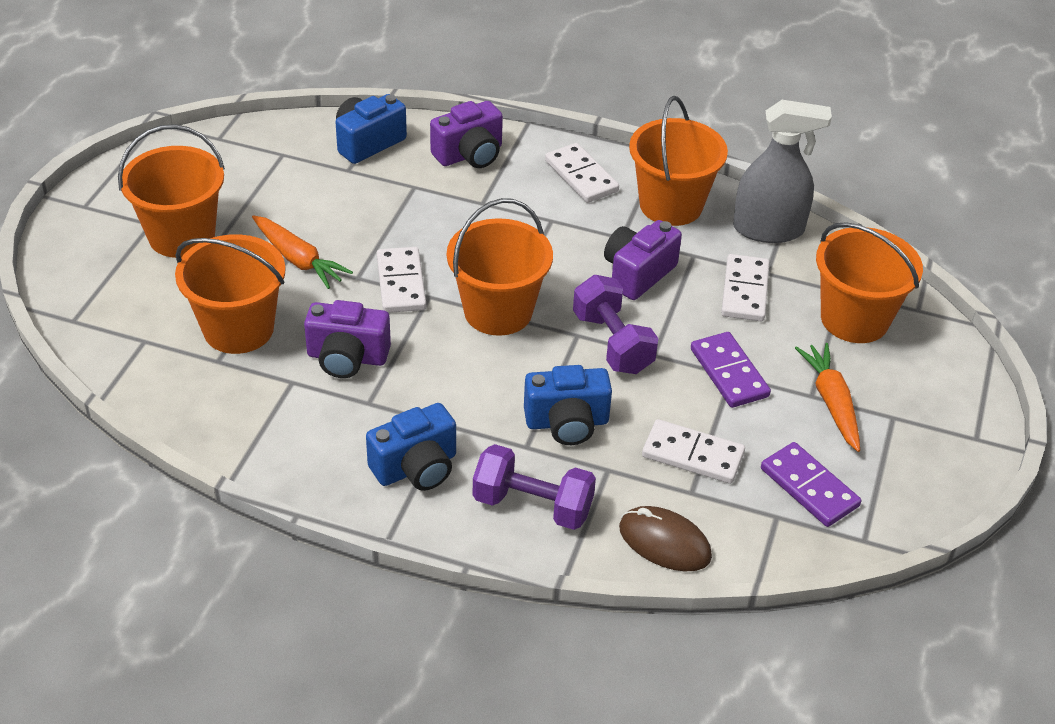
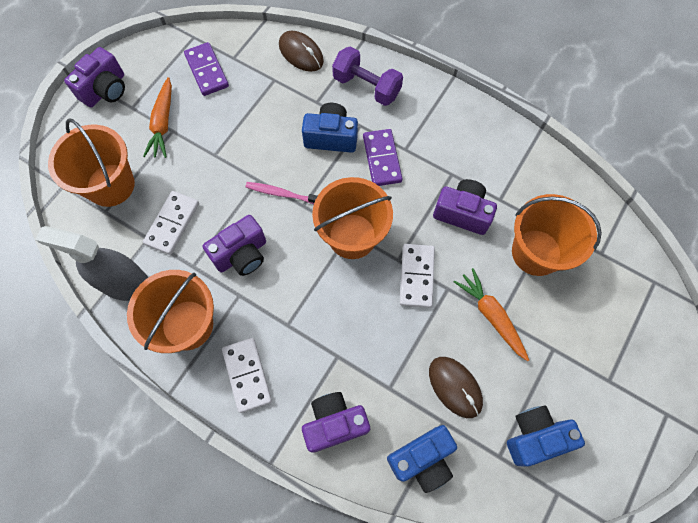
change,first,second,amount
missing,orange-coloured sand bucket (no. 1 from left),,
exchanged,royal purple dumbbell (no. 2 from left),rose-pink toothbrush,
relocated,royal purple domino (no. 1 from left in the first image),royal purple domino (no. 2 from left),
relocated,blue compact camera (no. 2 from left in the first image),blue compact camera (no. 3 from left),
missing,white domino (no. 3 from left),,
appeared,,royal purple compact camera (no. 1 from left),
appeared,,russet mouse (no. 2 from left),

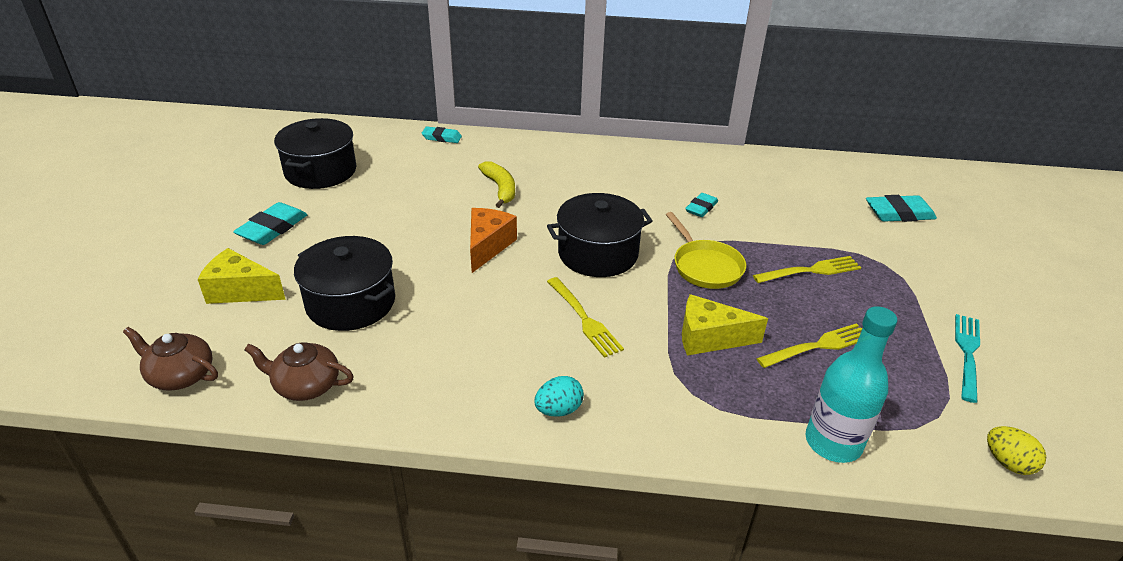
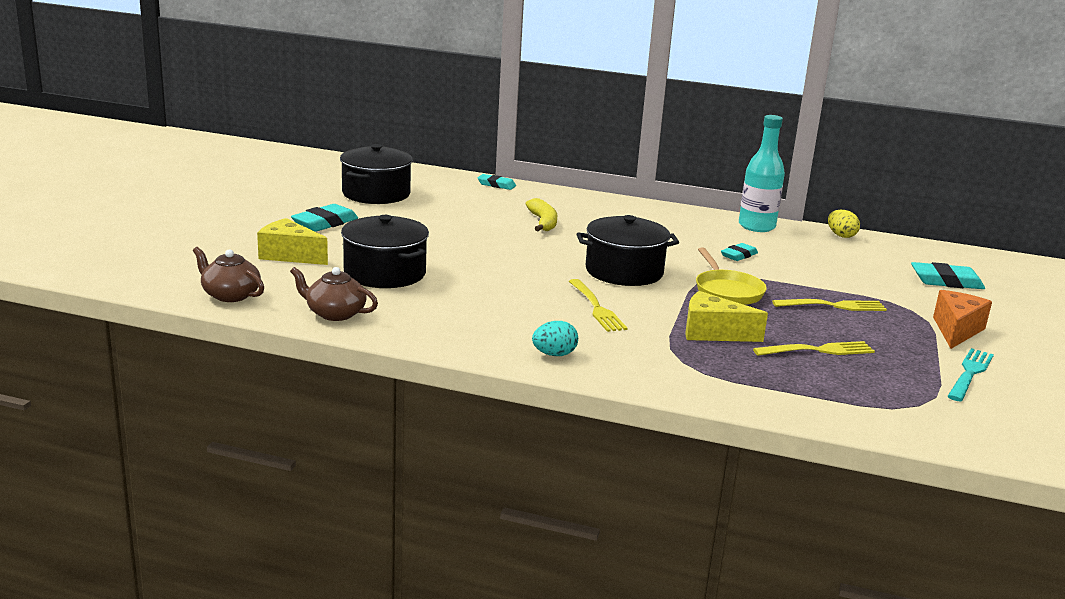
change,first,second,amount
relocated,orange-coloured cheese wedge,,
relocated,teal flask,,
relocated,bright yellow toy egg,,

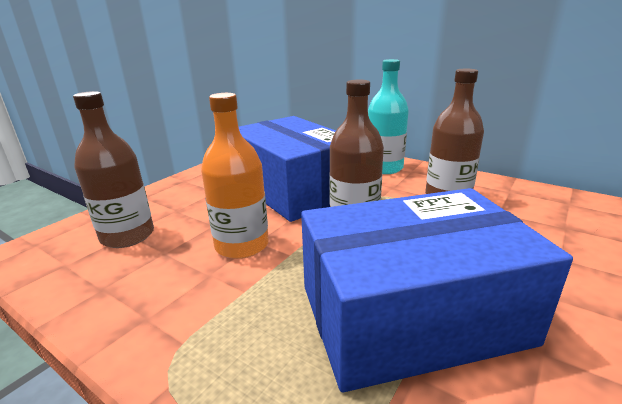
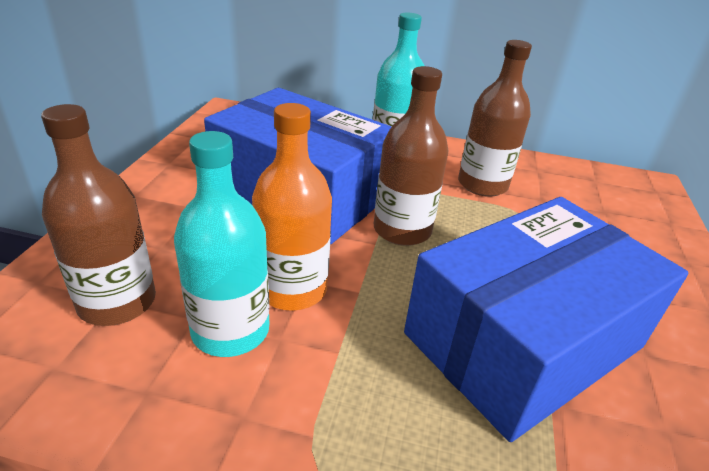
change,first,second,amount
appeared,,teal flask (no. 1 from left),

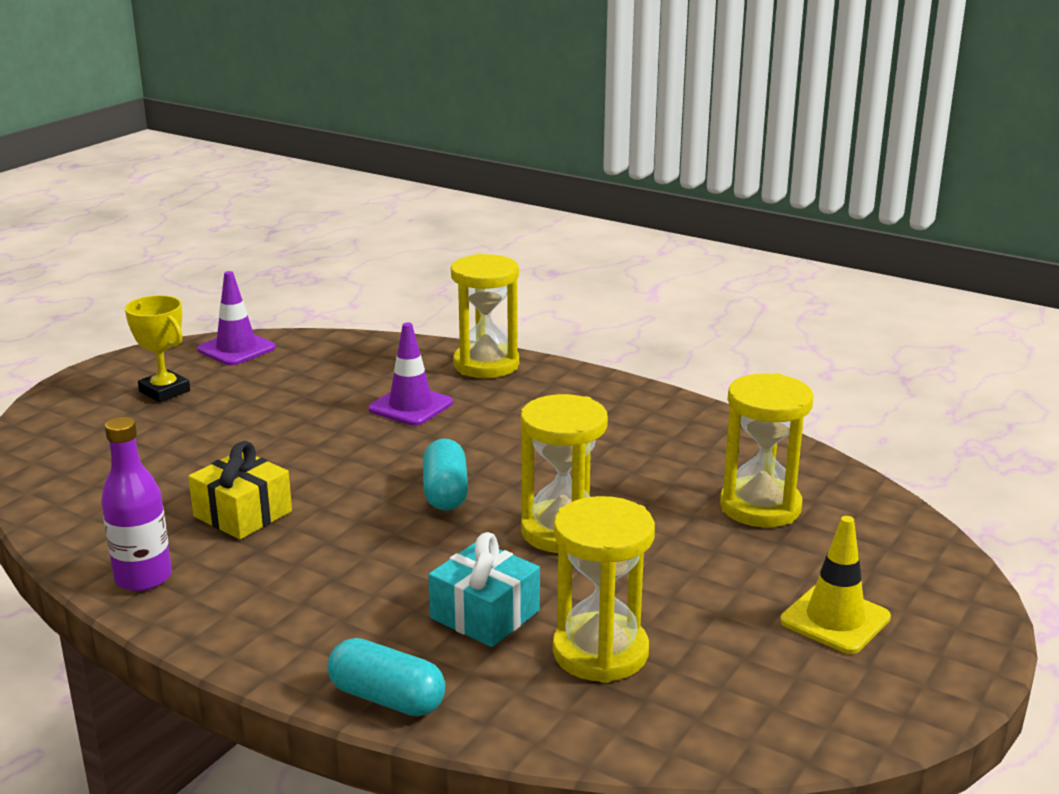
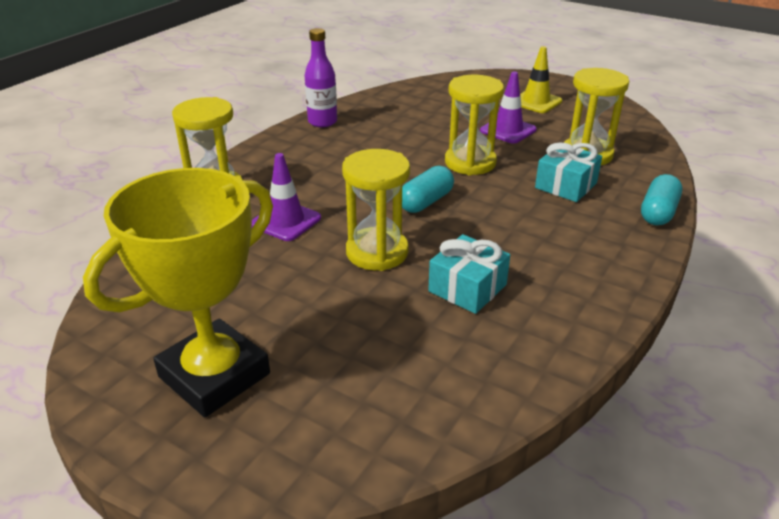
change,first,second,amount
relocated,royal purple road cone (no. 1 from left in the first image),royal purple road cone (no. 2 from left),
size,bright yellow trophy,,x1.94
relocated,bright yellow sand timer (no. 4 from left in the first image),bright yellow sand timer (no. 2 from left),
relocated,royal purple flask,,
spun,teal pill shape (no. 2 from left in the first image),teal pill shape (no. 1 from left),45 degrees counterclockwise
colour,bright yellow present,teal present (no. 1 from left),

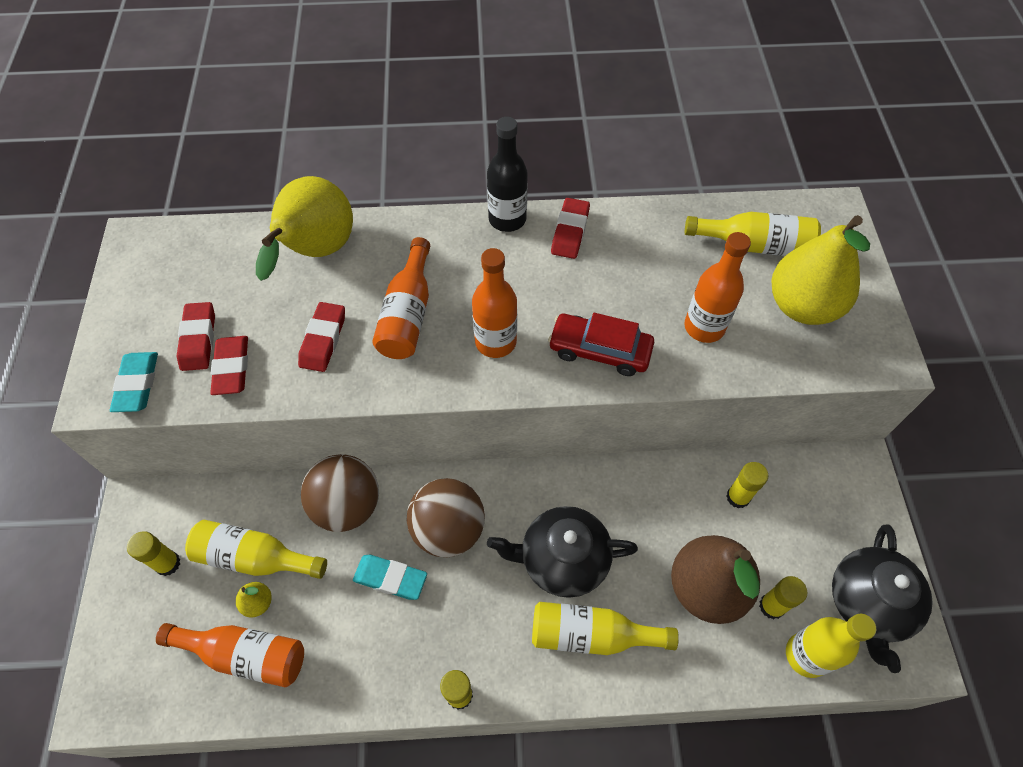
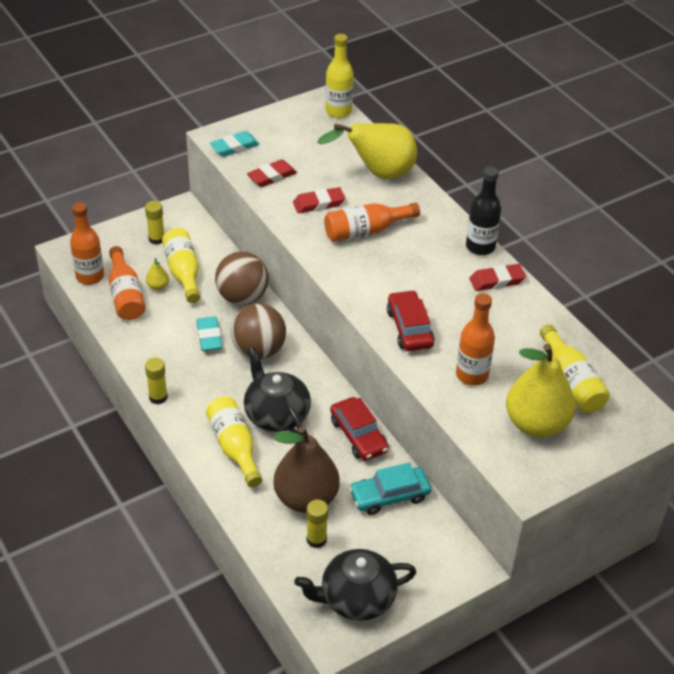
change,first,second,amount
relocated,orange-coloured flask (no. 3 from left in the first image),orange-coloured flask (no. 1 from left),
missing,scarlet eraser (no. 1 from left),,
exchanged,bright yellow glue (no. 3 from left),teal car,
relocated,bright yellow flask (no. 4 from left in the first image),bright yellow flask (no. 3 from left),
appeared,,scarlet car (no. 1 from left),

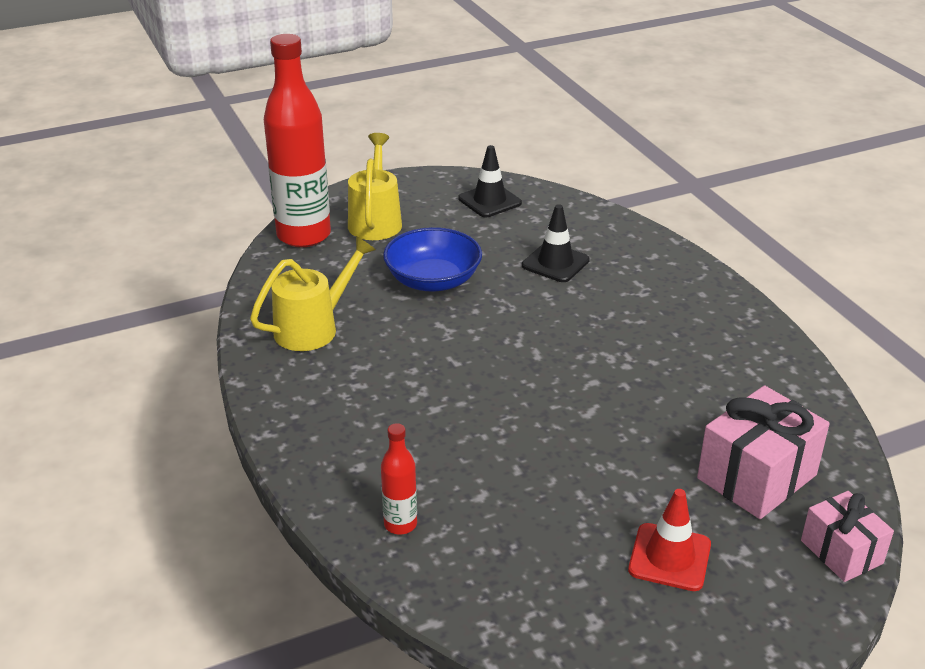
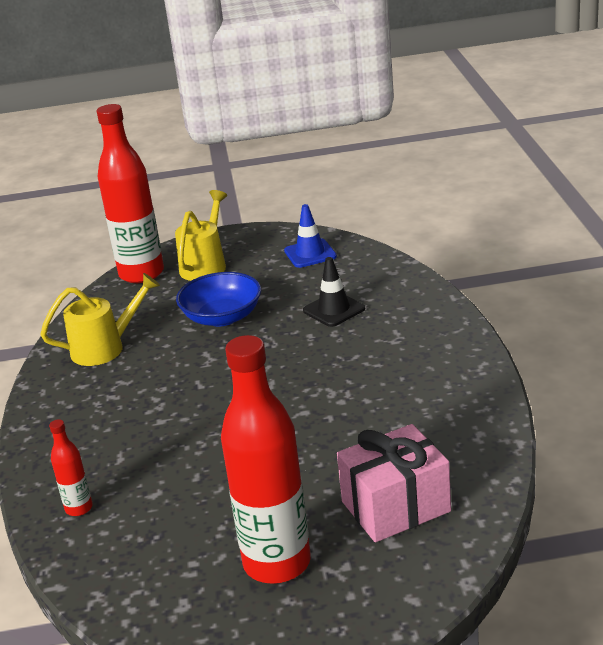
change,first,second,amount
colour,jet-black road cone (no. 1 from left),blue road cone,
exchanged,scarlet road cone,scarlet flask (no. 3 from left),
missing,rose-pink present (no. 2 from left),,

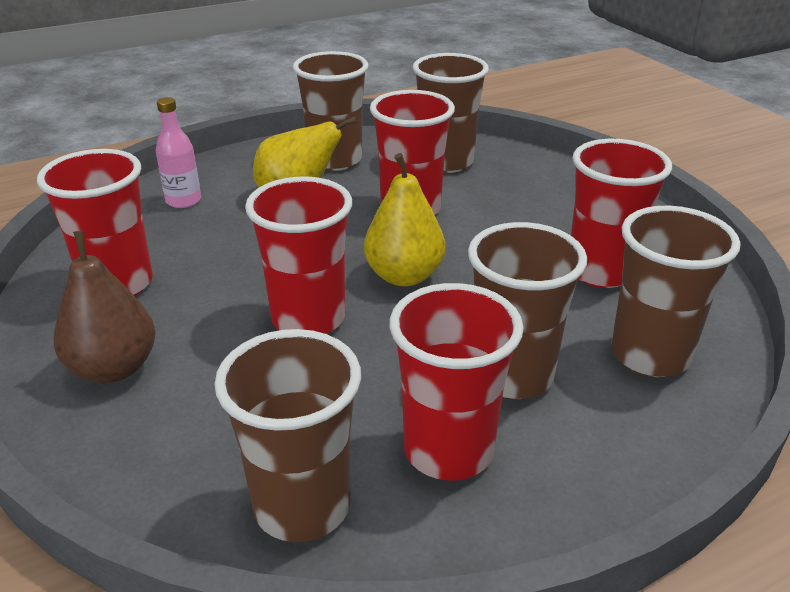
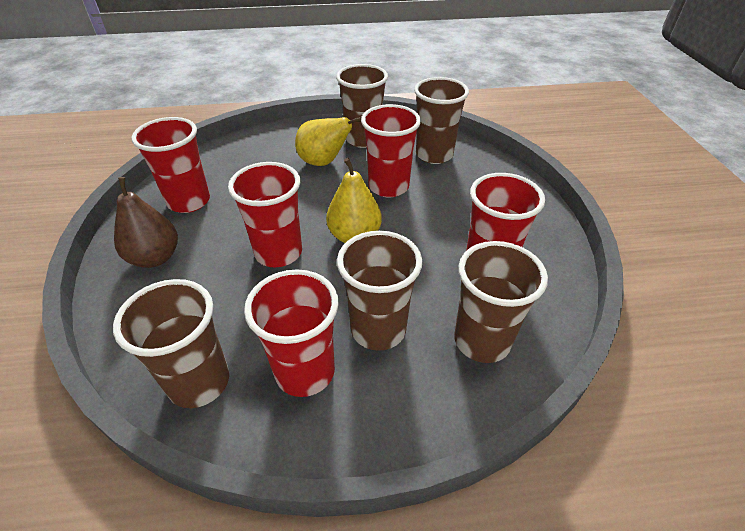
change,first,second,amount
missing,rose-pink flask,,

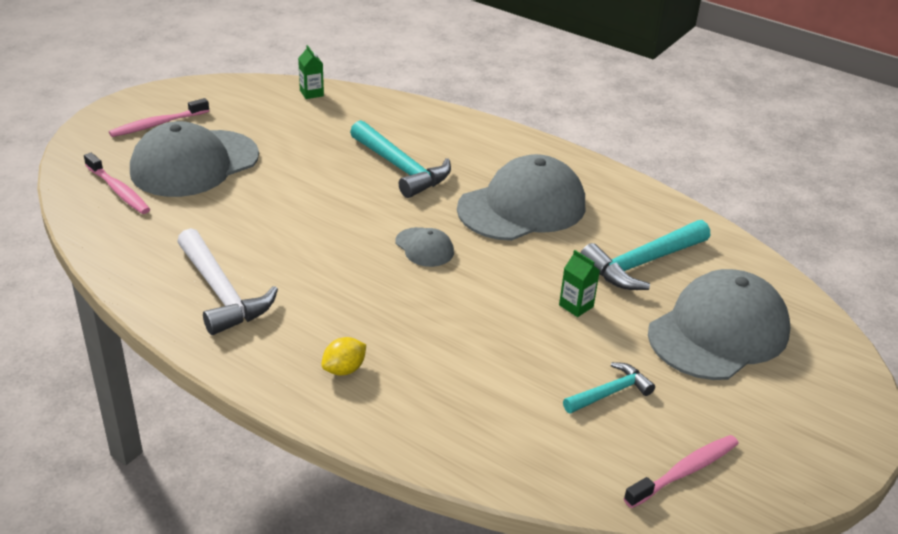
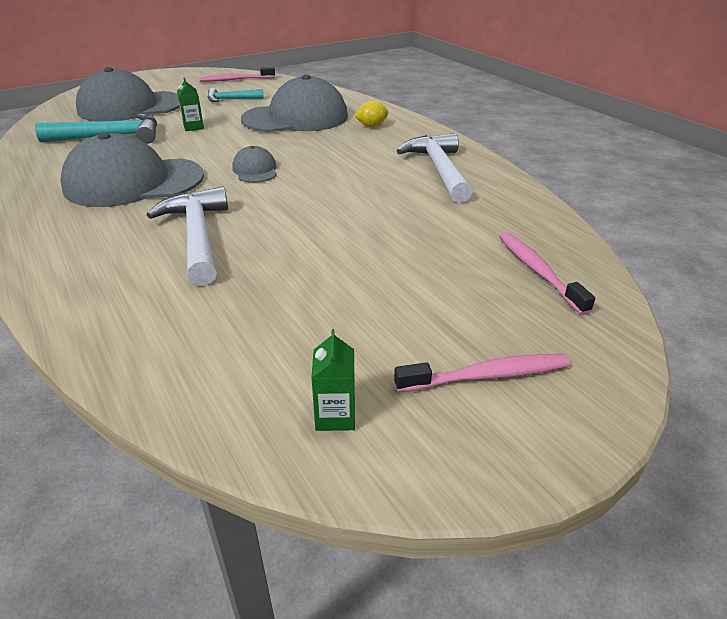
change,first,second,amount
relocated,leaf-green milk carton (no. 1 from left in the first image),leaf-green milk carton (no. 2 from left),
colour,teal hammer (no. 1 from left),white hammer (no. 1 from left),
relocated,gray peaked cap (no. 1 from left in the first image),gray peaked cap (no. 4 from left),

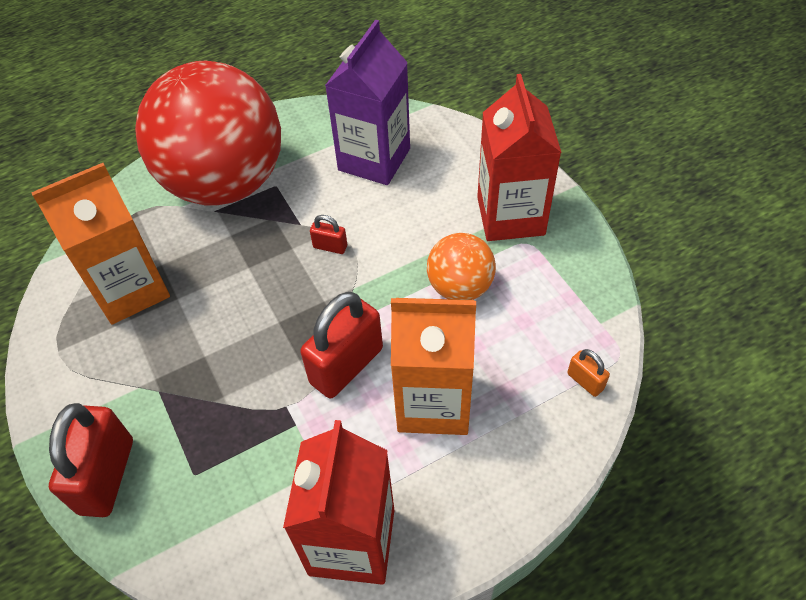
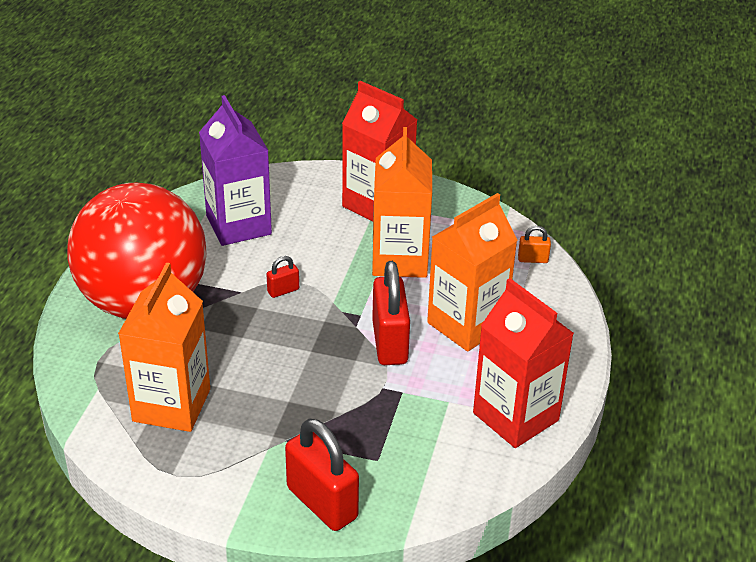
change,first,second,amount
exchanged,orange-coloured sphere,orange-coloured milk carton (no. 2 from left),

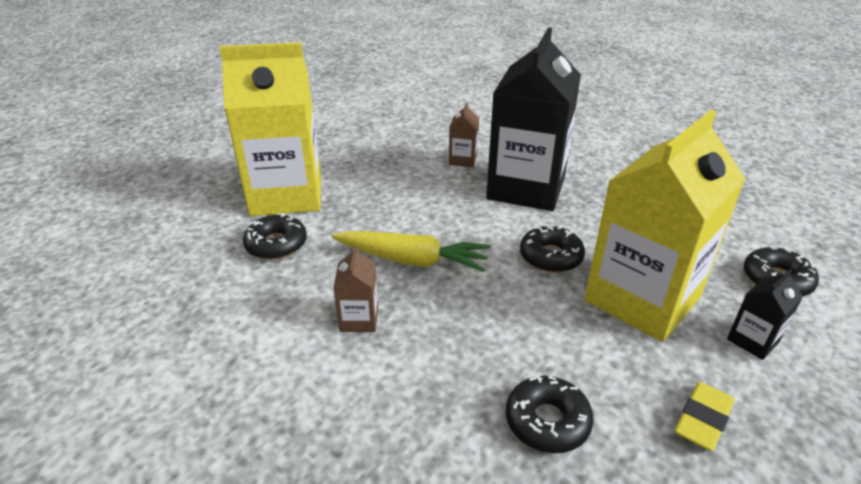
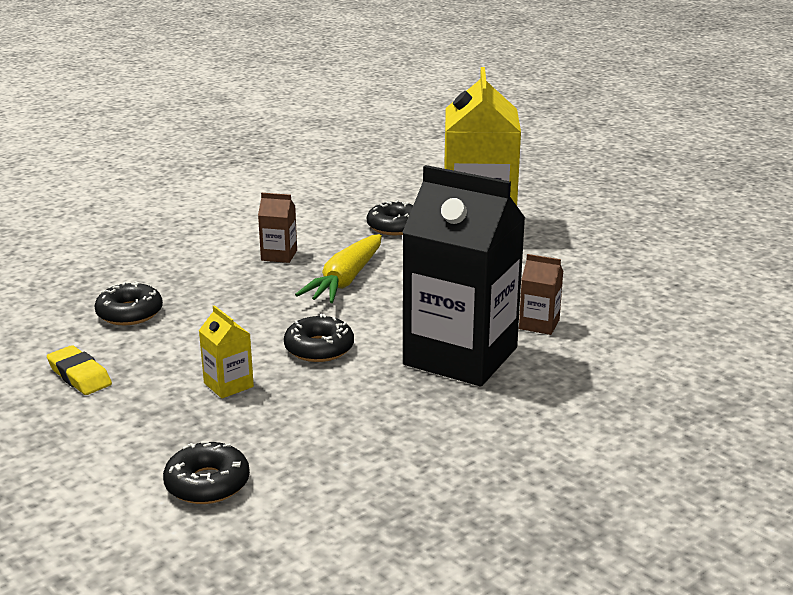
change,first,second,amount
size,bright yellow milk carton (no. 2 from left in the first image),bright yellow milk carton (no. 1 from left),x0.41
missing,jet-black milk carton (no. 2 from left),,

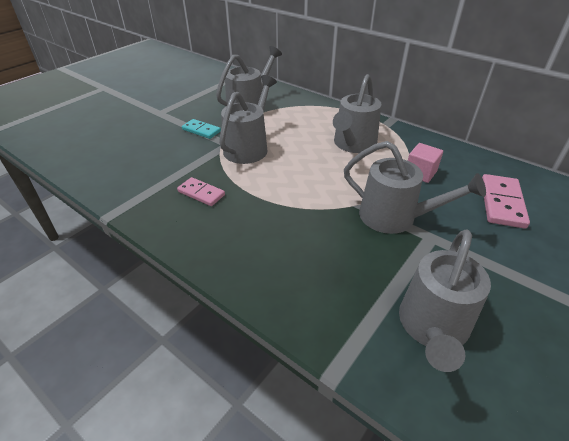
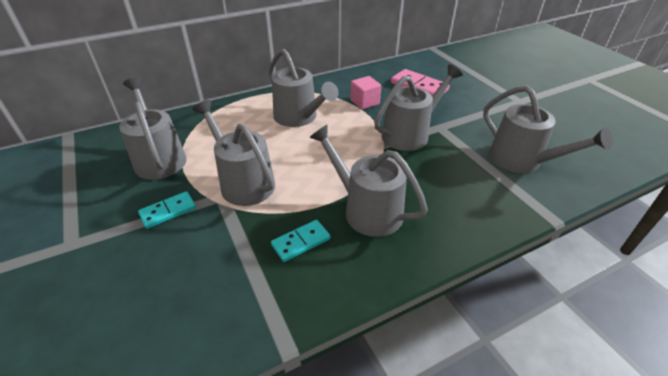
change,first,second,amount
colour,rose-pink domino (no. 1 from left),teal domino (no. 2 from left),
appeared,,gray watering can (no. 4 from left),

